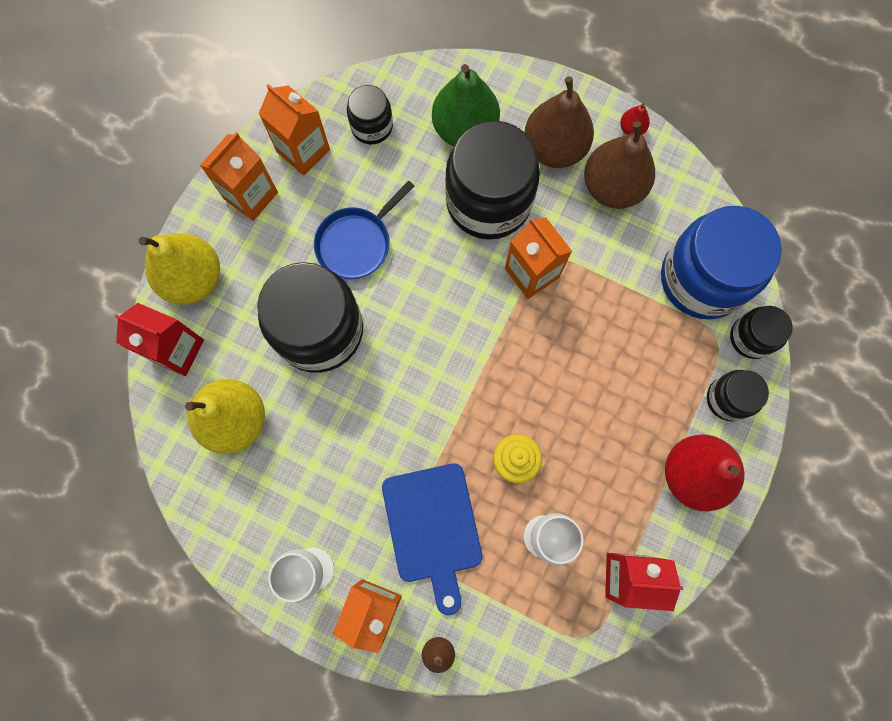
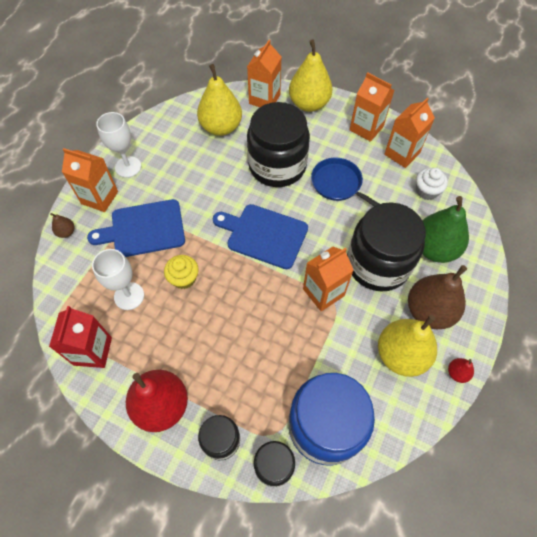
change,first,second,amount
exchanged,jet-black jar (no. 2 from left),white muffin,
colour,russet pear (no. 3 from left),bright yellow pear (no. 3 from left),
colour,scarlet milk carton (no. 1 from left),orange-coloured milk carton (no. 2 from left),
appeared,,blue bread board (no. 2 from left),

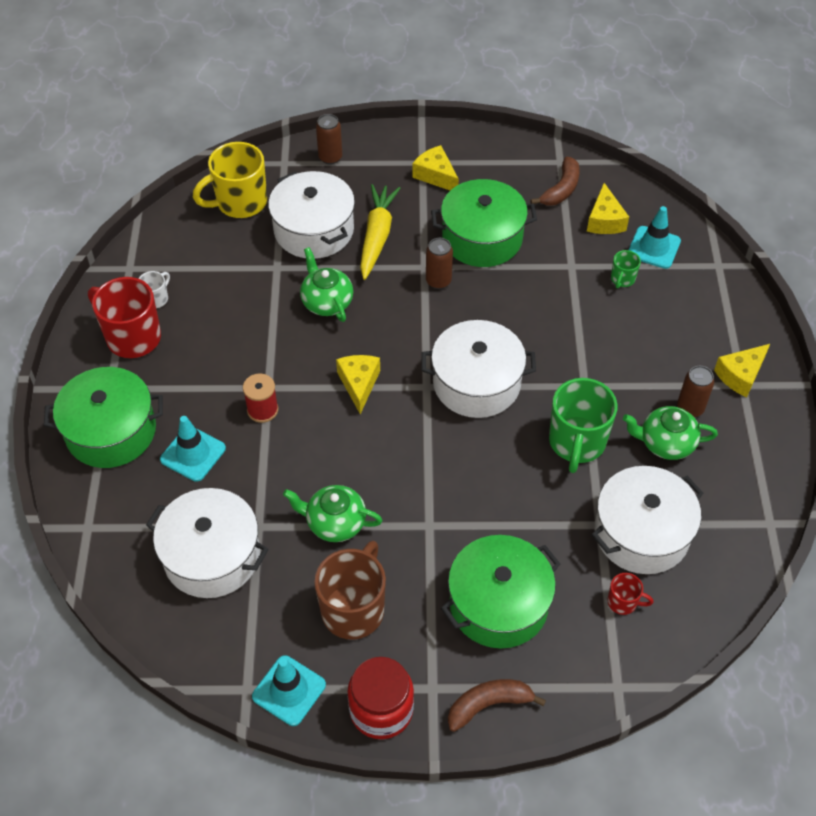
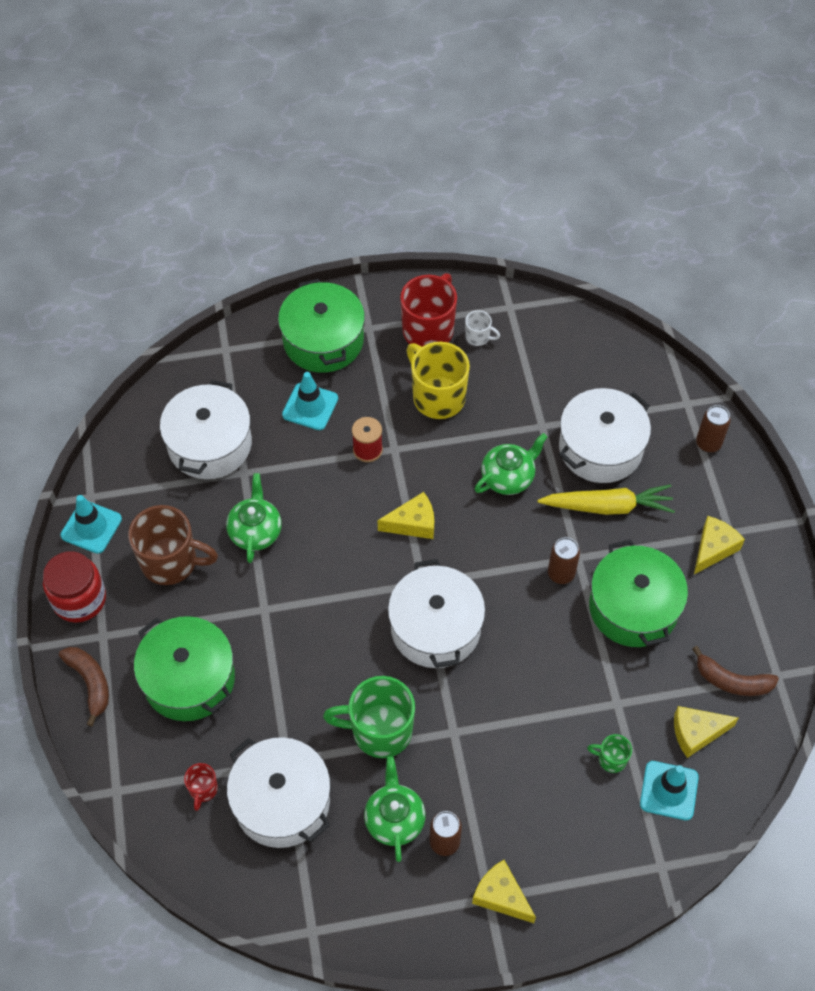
change,first,second,amount
relocated,bright yellow coffee mug,,

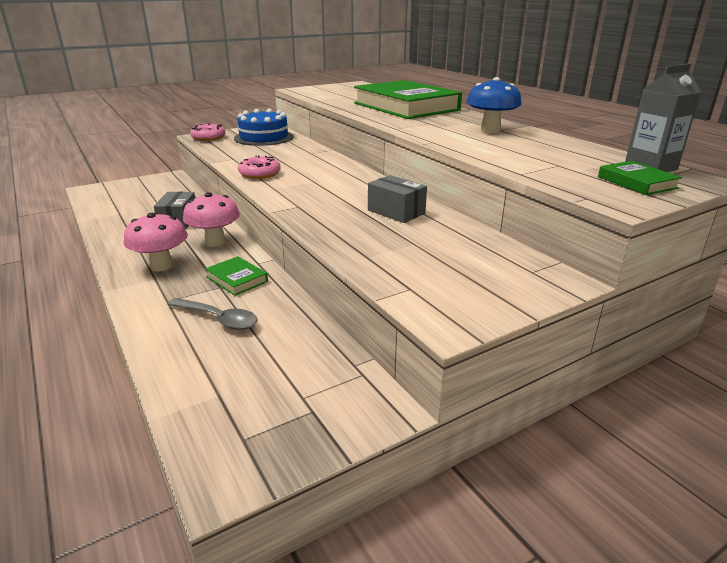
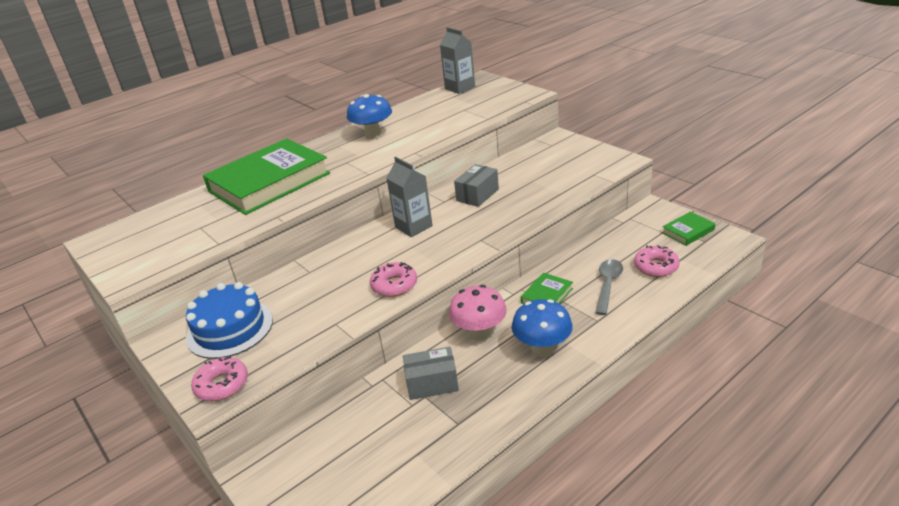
change,first,second,amount
relocated,leaf-green hardcover (no. 3 from left),,
colour,rose-pink mushroom (no. 1 from left),blue mushroom (no. 2 from left),
appeared,,gray milk carton (no. 1 from left),
appeared,,rose-pink donut (no. 3 from left),

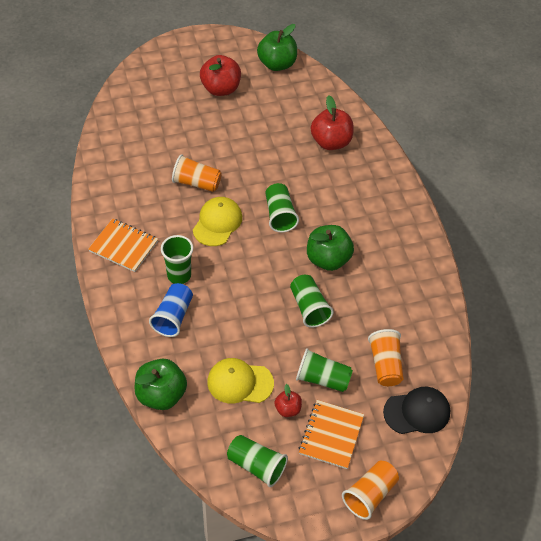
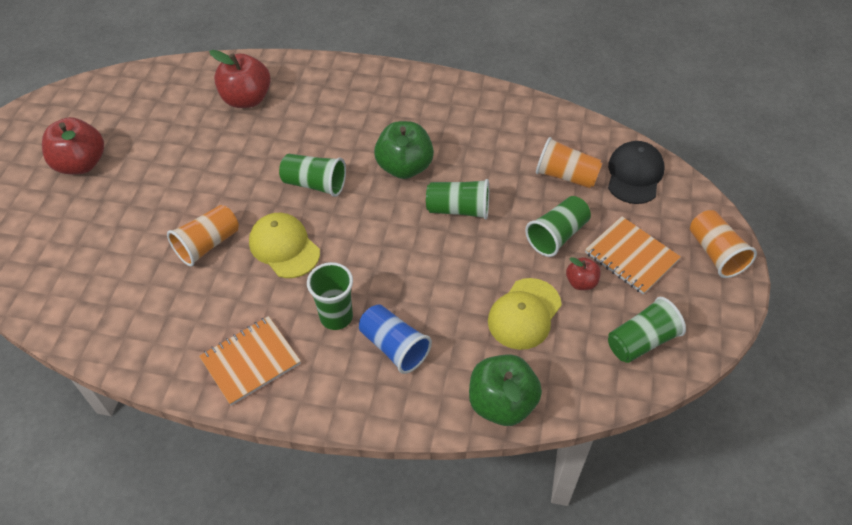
change,first,second,amount
missing,leaf-green apple (no. 2 from left),,

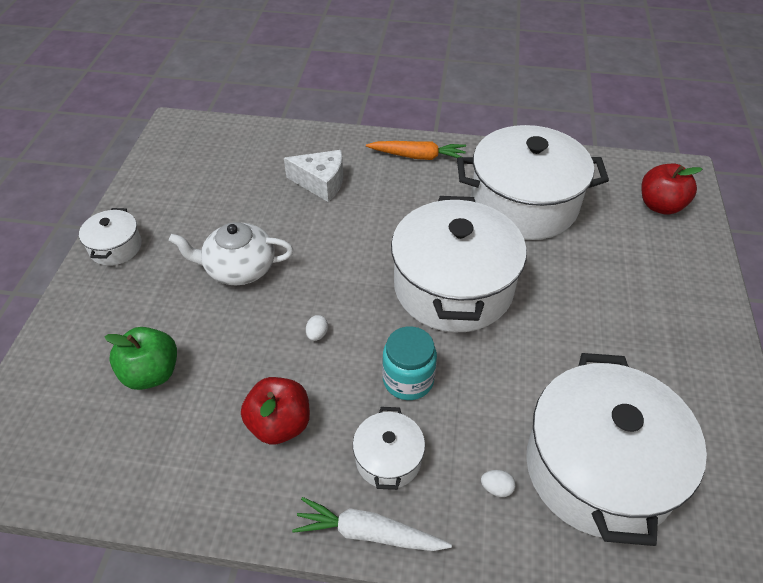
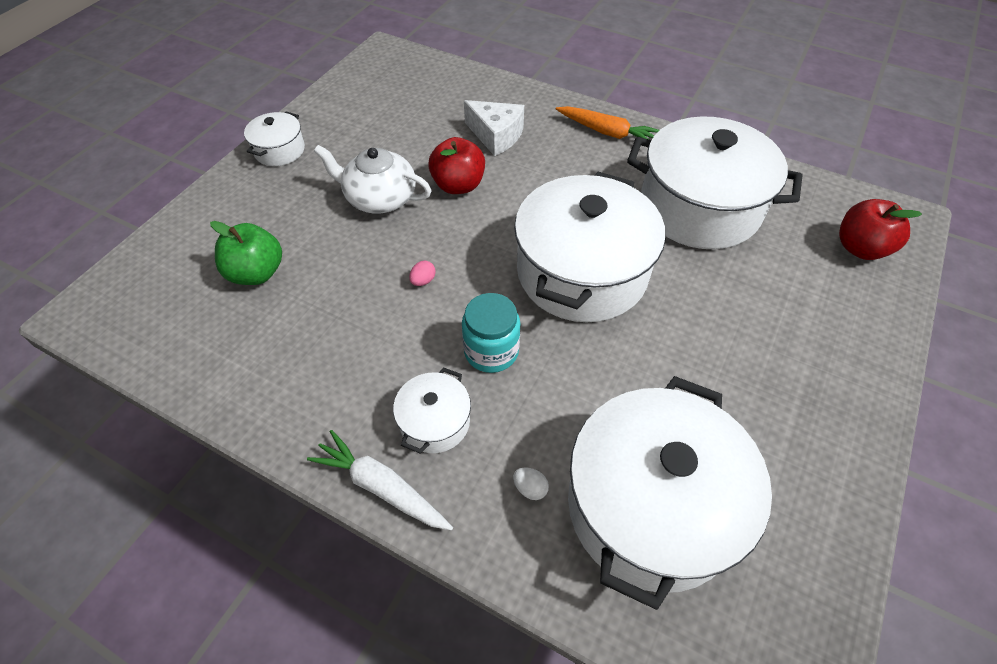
change,first,second,amount
colour,white toy egg (no. 1 from left),rose-pink toy egg,
relocated,scarlet apple (no. 1 from left),,

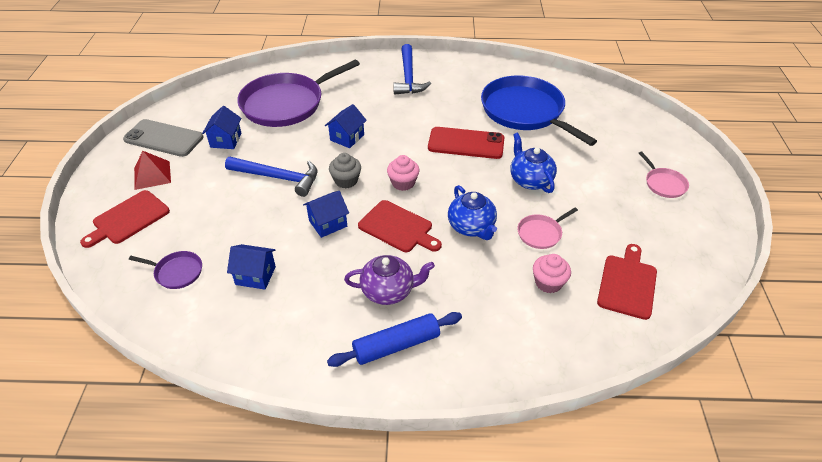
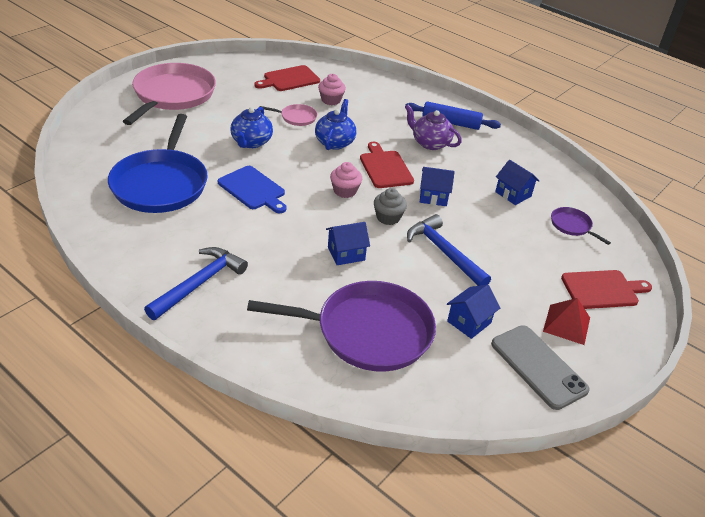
change,first,second,amount
exchanged,scarlet phone,blue bread board,
size,rose-pink frying pan (no. 2 from left in the first image),rose-pink frying pan (no. 1 from left),x2.30

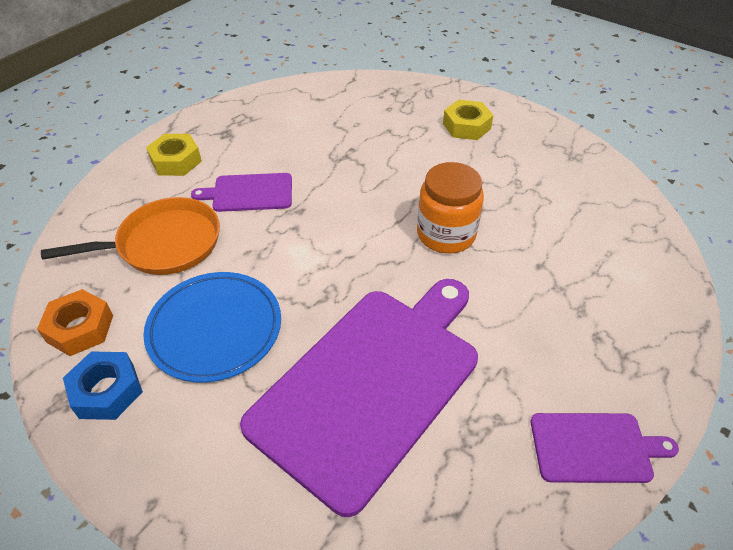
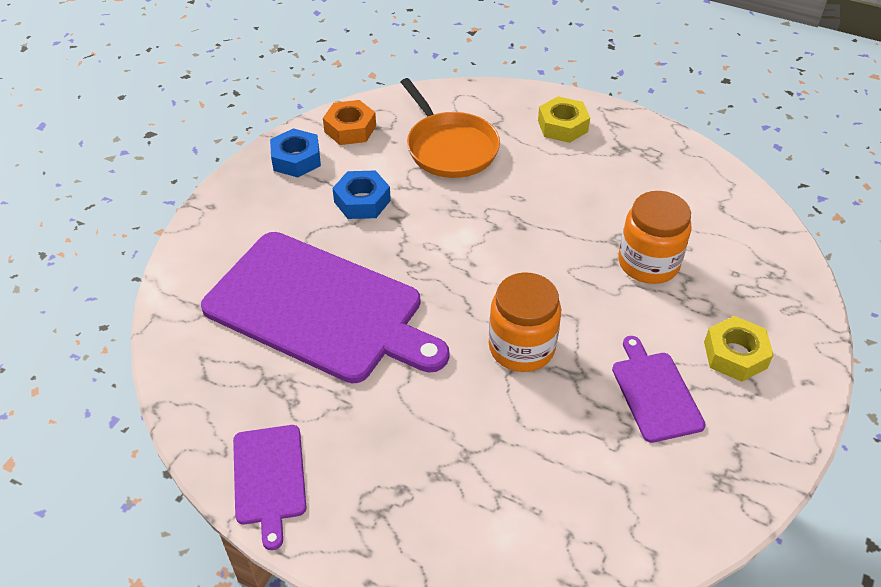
change,first,second,amount
relocated,royal purple bread board (no. 1 from left in the first image),royal purple bread board (no. 3 from left),
exchanged,blue dinner plate,blue hexagon nut (no. 2 from left),
appeared,,orange-coloured jar (no. 2 from left),

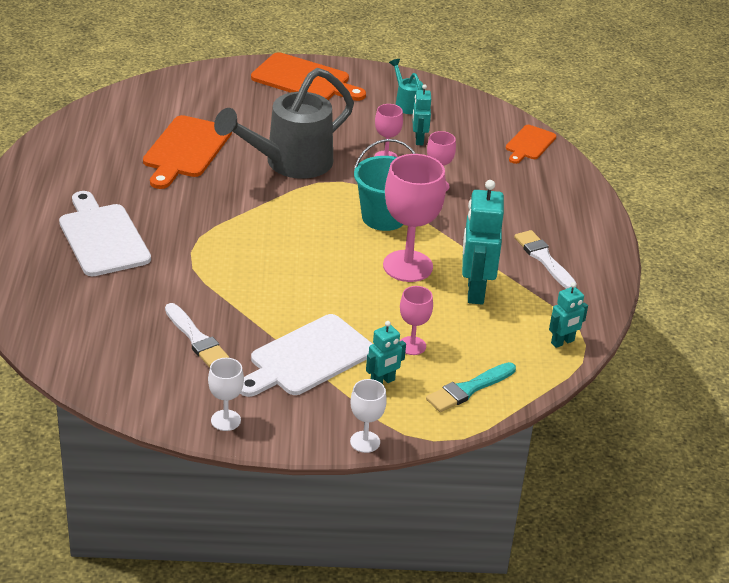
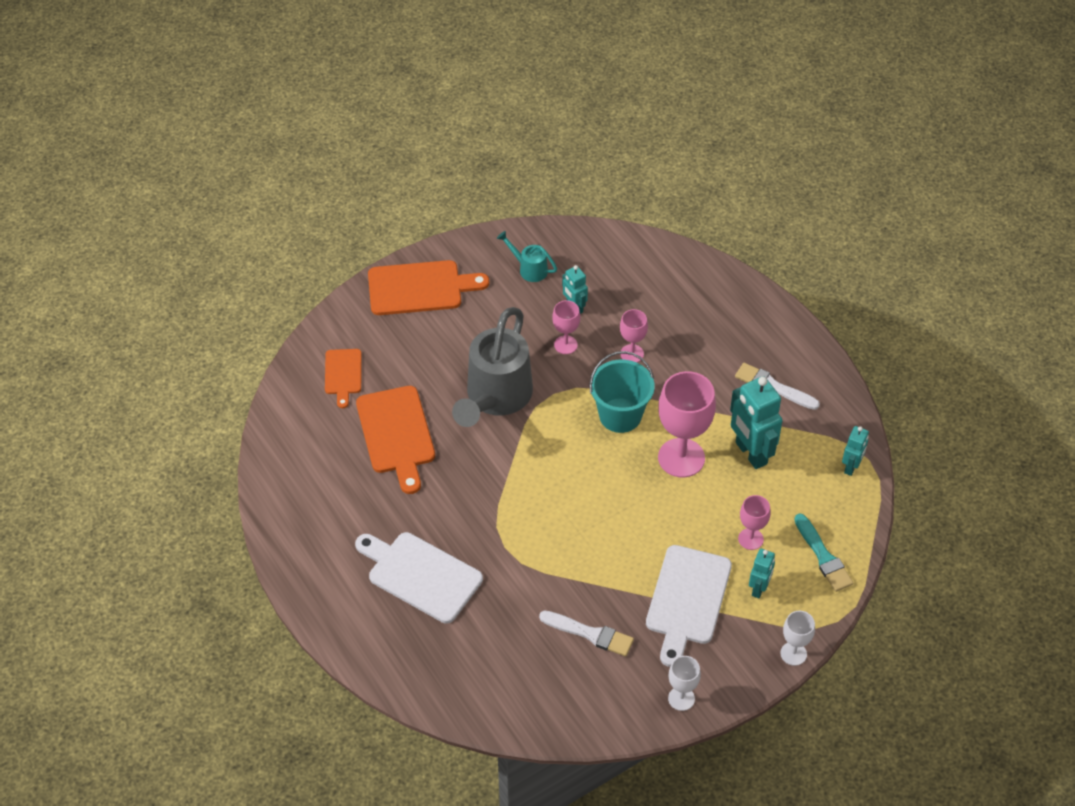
change,first,second,amount
relocated,orange-coloured bread board (no. 3 from left in the first image),orange-coloured bread board (no. 1 from left),
spun,teal paint brush,,45 degrees counterclockwise

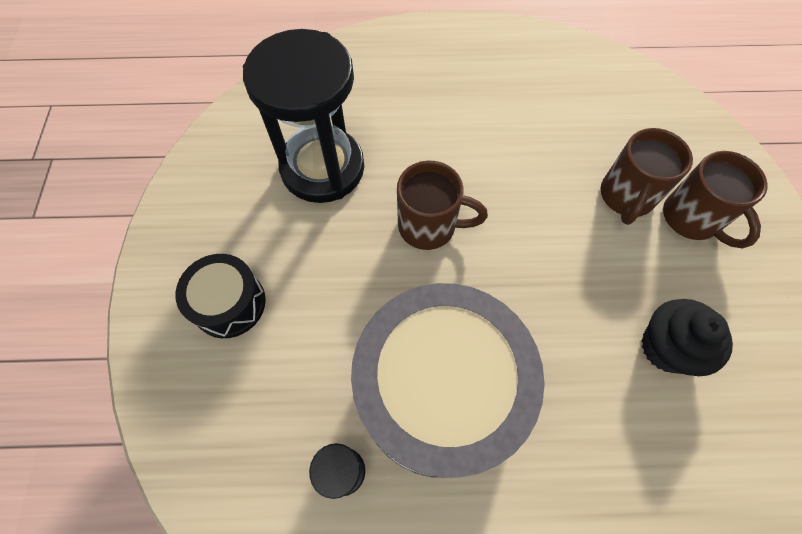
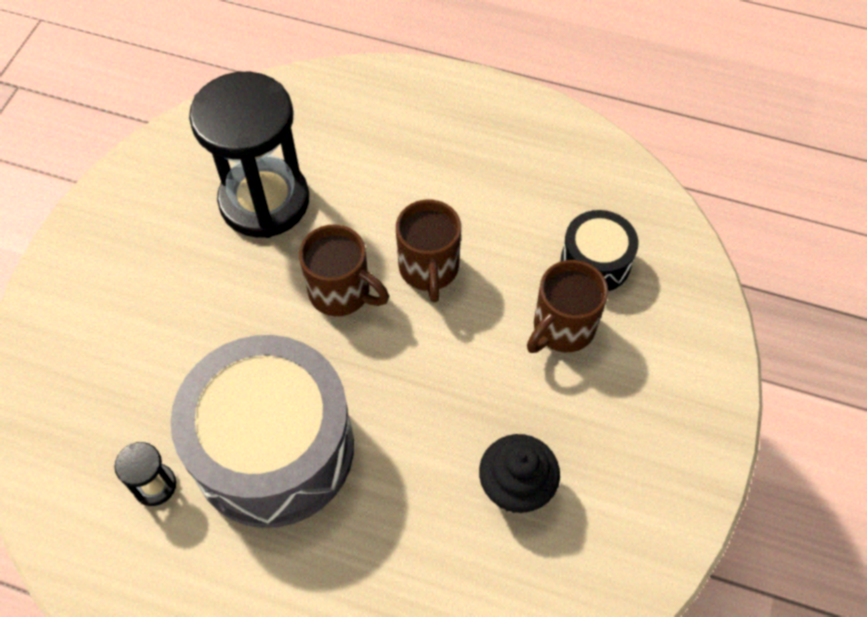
change,first,second,amount
relocated,russet coffee mug (no. 3 from left in the first image),russet coffee mug (no. 2 from left),
relocated,jet-black toy drum,,

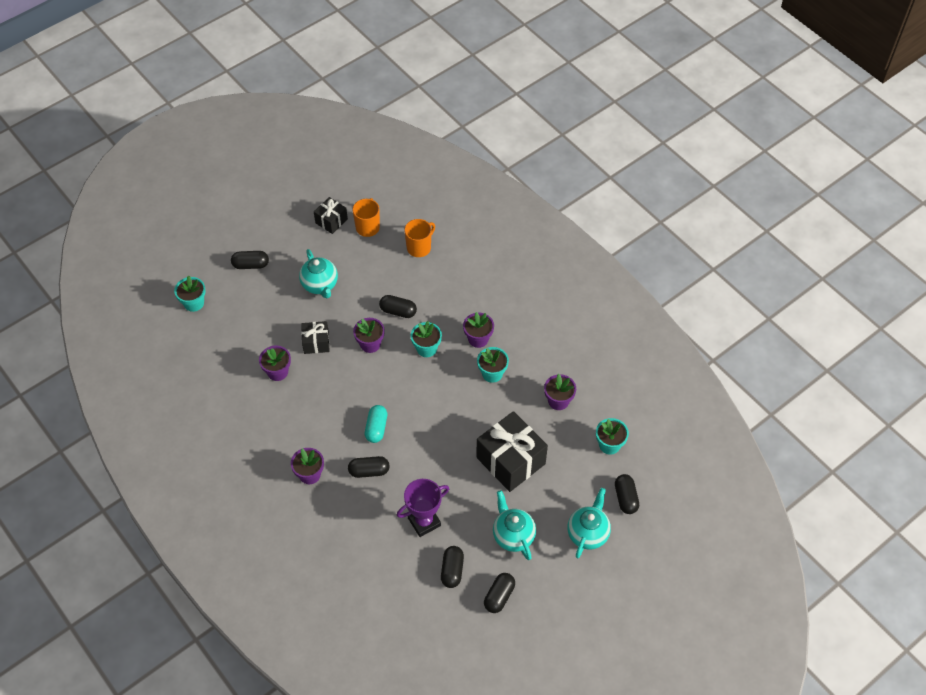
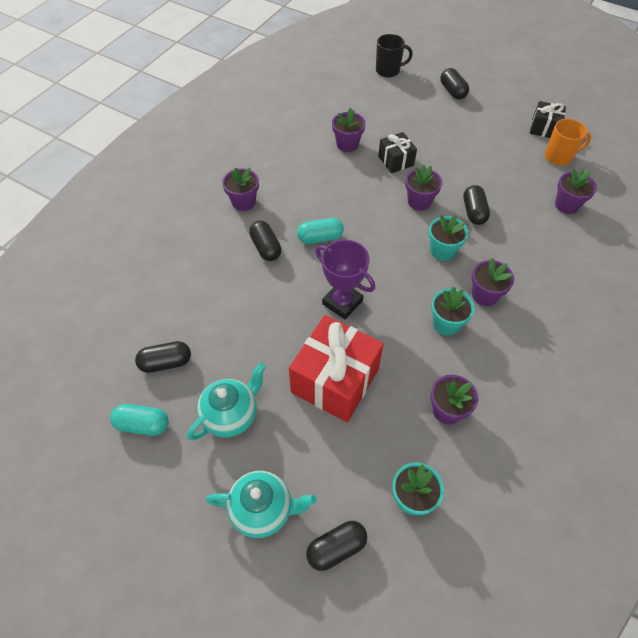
change,first,second,amount
exchanged,orange-coloured coffee mug (no. 2 from left),royal purple flower pot (no. 6 from left),
missing,teal teapot (no. 1 from left),,
exchanged,teal flower pot (no. 1 from left),jet-black coffee mug,
colour,jet-black present (no. 3 from left),scarlet present,
relocated,royal purple trophy,,
colour,jet-black pill shape (no. 5 from left),teal pill shape (no. 1 from left),

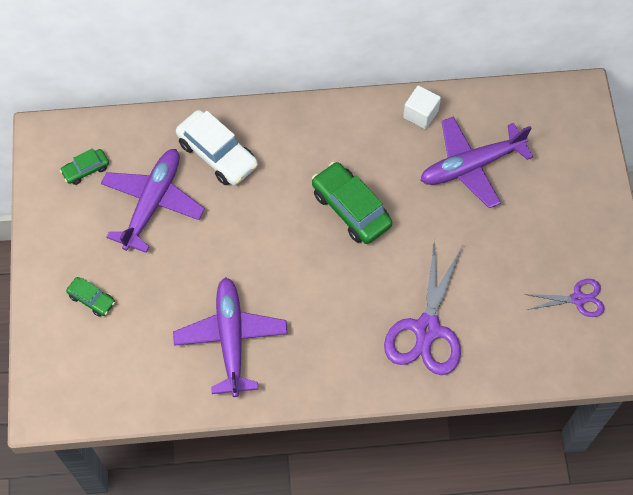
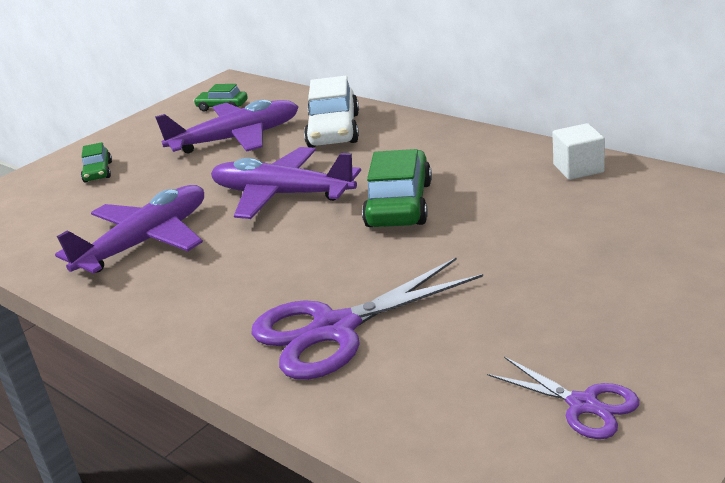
change,first,second,amount
relocated,royal purple plane (no. 3 from left),,

